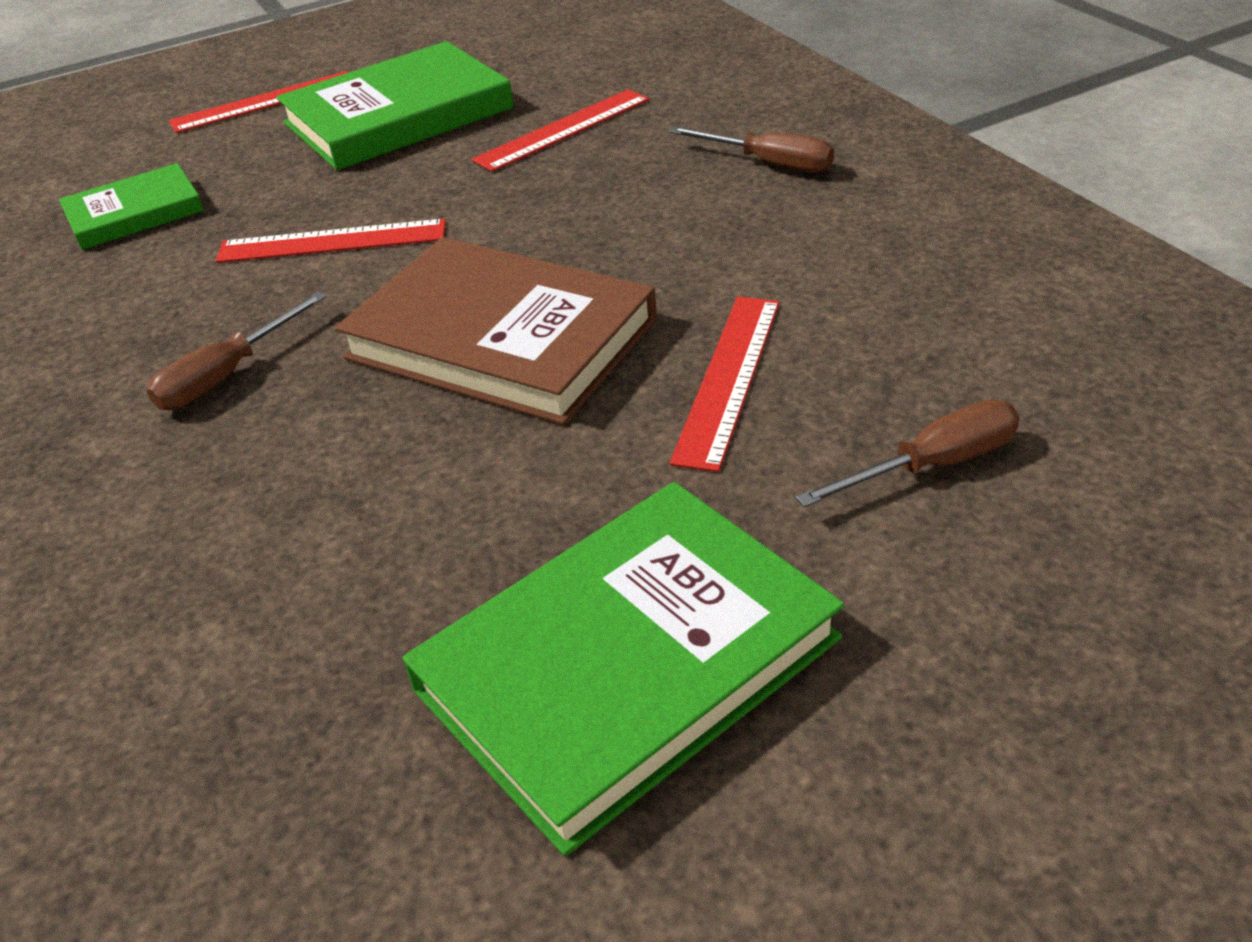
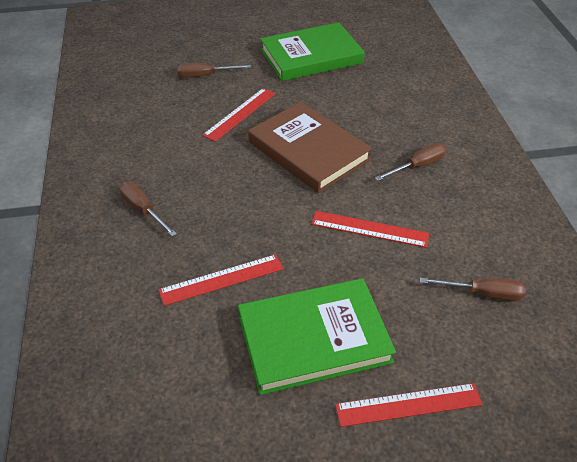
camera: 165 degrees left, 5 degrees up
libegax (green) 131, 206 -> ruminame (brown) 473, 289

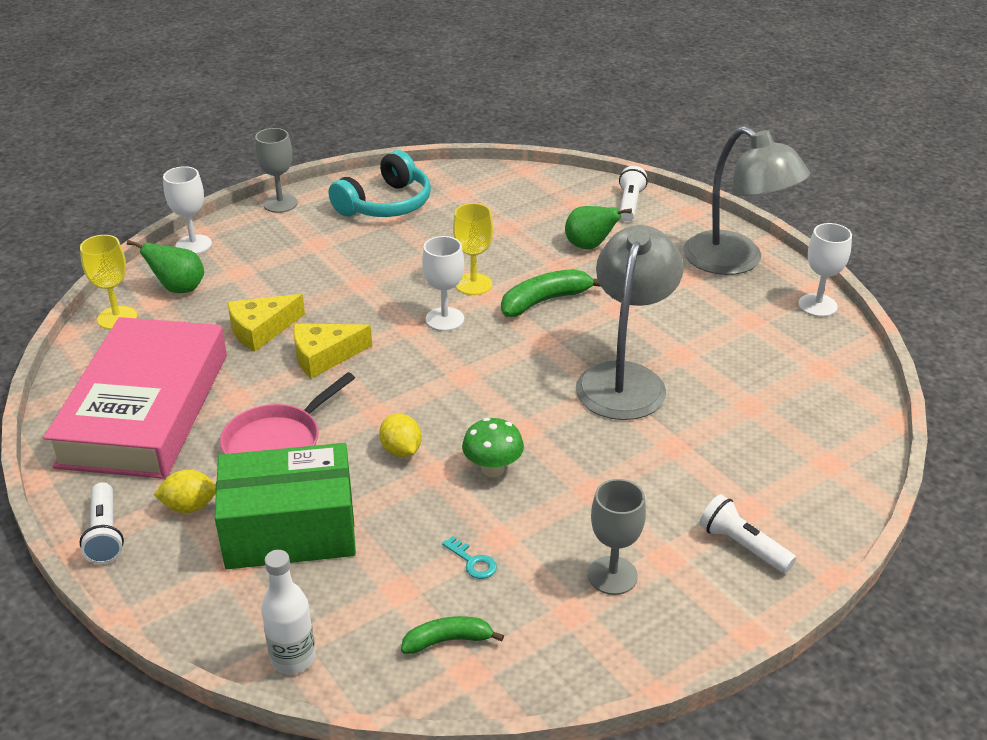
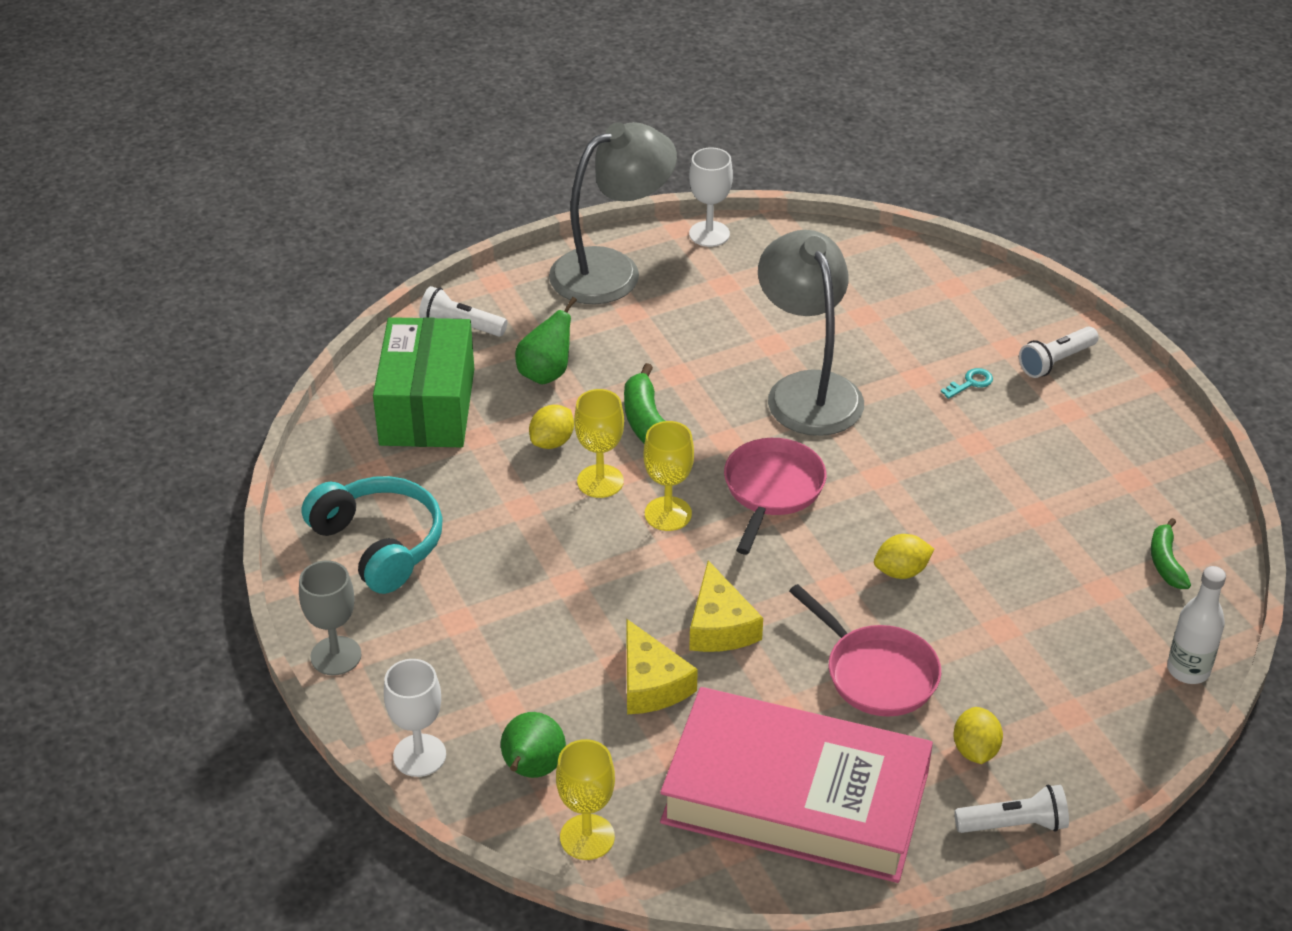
camera: 80 degrees left, 5 degrees up
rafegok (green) 285, 506 -> rafegok (green) 423, 382, move
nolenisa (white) 443, 283 -> nolenisa (yellow) 668, 476
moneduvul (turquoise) 469, 557 -> moneduvul (turquoise) 967, 383, move
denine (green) 493, 447 -> none
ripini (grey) 630, 322 -> ripini (grey) 811, 333, 45 degrees clockwise
nolenisa (grey) 617, 537 -> none
none -> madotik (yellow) 551, 427
none -> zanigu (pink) 775, 496

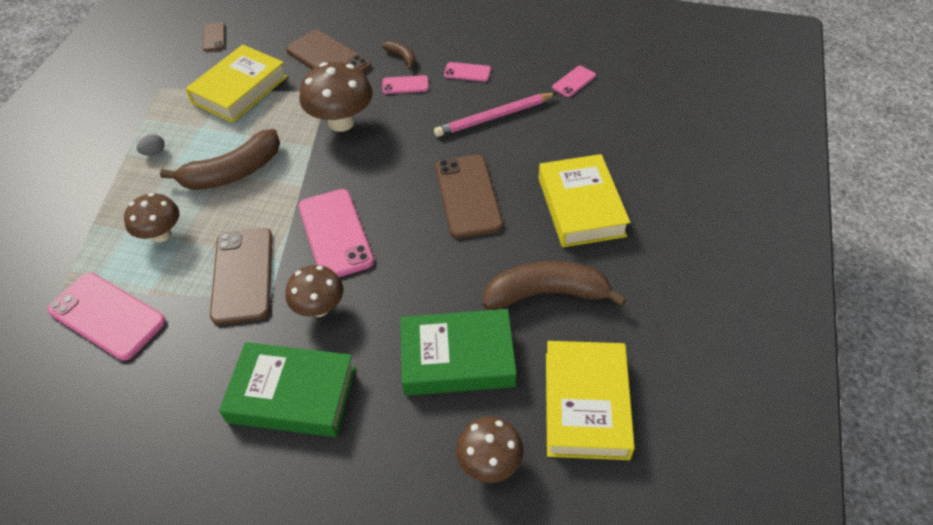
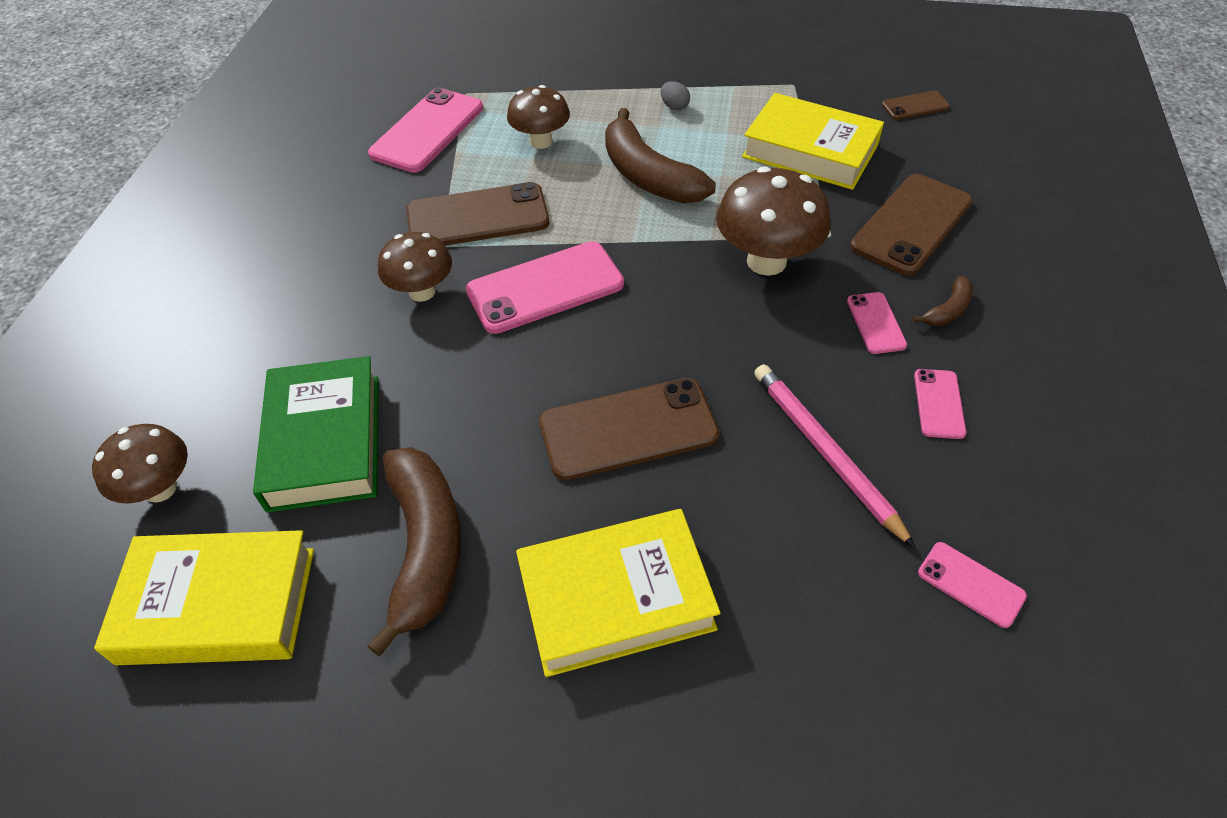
camera: 85 degrees right, 0 degrees up
libegax (green) 287, 389 -> none

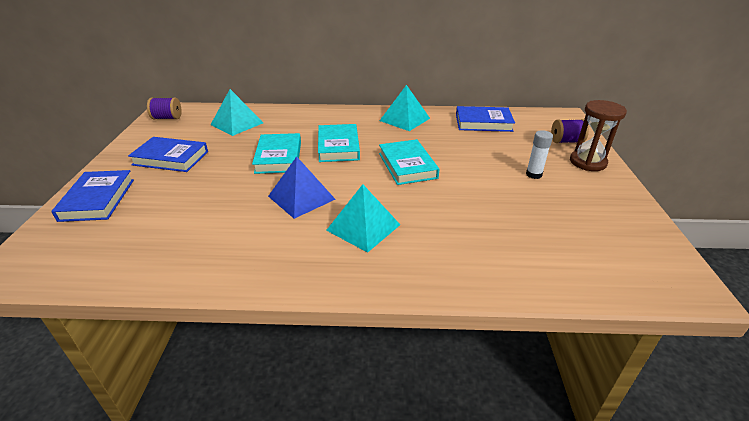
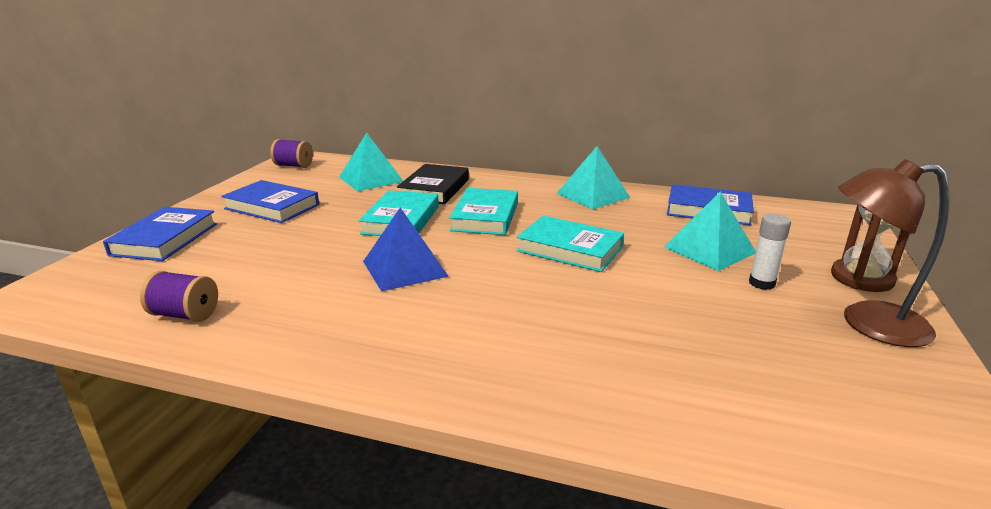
camera: 15 degrees right, 10 degrees down
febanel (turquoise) 363, 218 -> febanel (turquoise) 710, 231, move
libegax (turquoise) 409, 162 -> libegax (turquoise) 570, 244, 60 degrees counterclockwise
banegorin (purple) 570, 131 -> banegorin (purple) 179, 296, move
none -> libegax (black) 433, 184
none -> ripini (brown) 893, 253

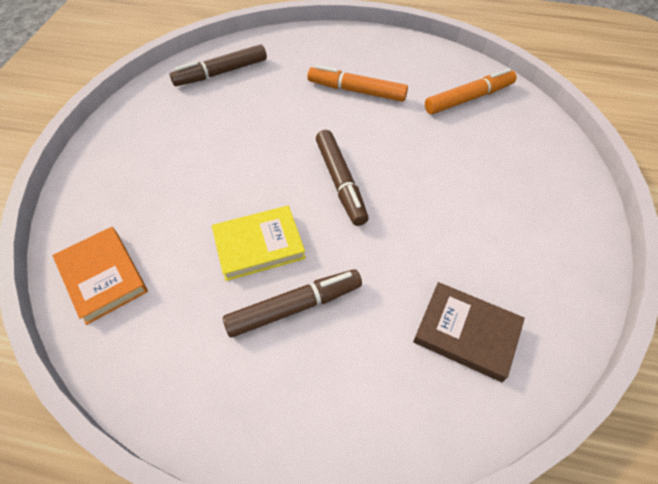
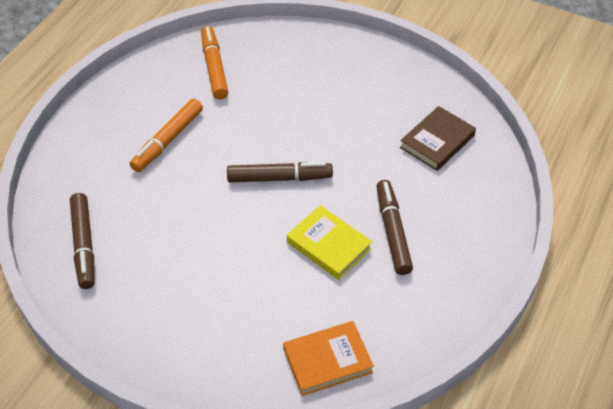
camera: 75 degrees left, 5 degrees down
libegax (yellow) 259, 243 -> libegax (yellow) 329, 242, 45 degrees counterclockwise

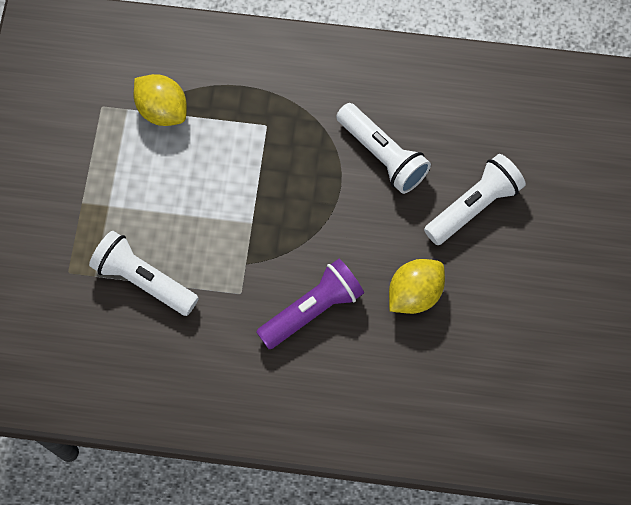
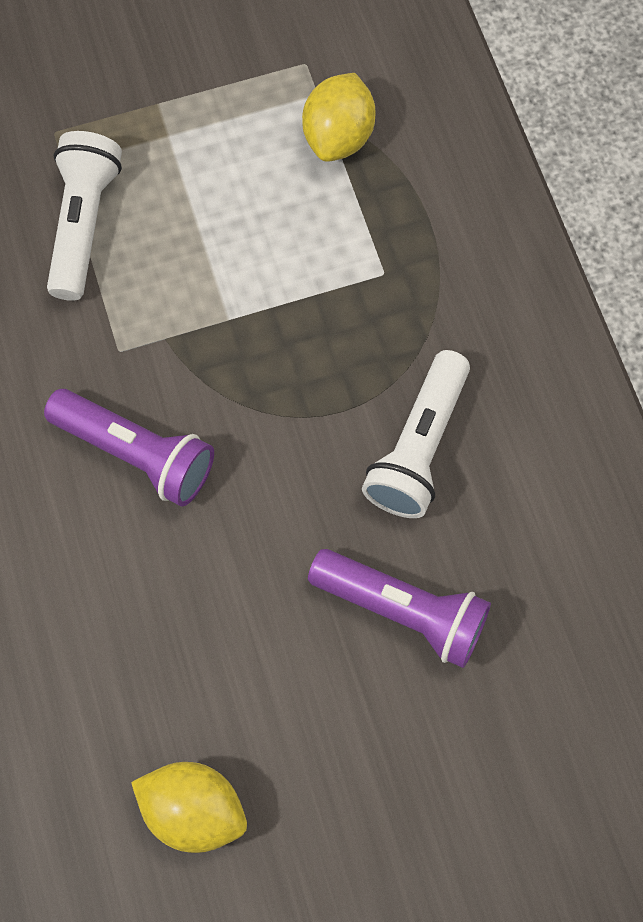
camera: 65 degrees right, 0 degrees up
madotik (yellow) 417, 286 -> madotik (yellow) 189, 807, move
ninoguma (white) 475, 199 -> ninoguma (purple) 399, 608

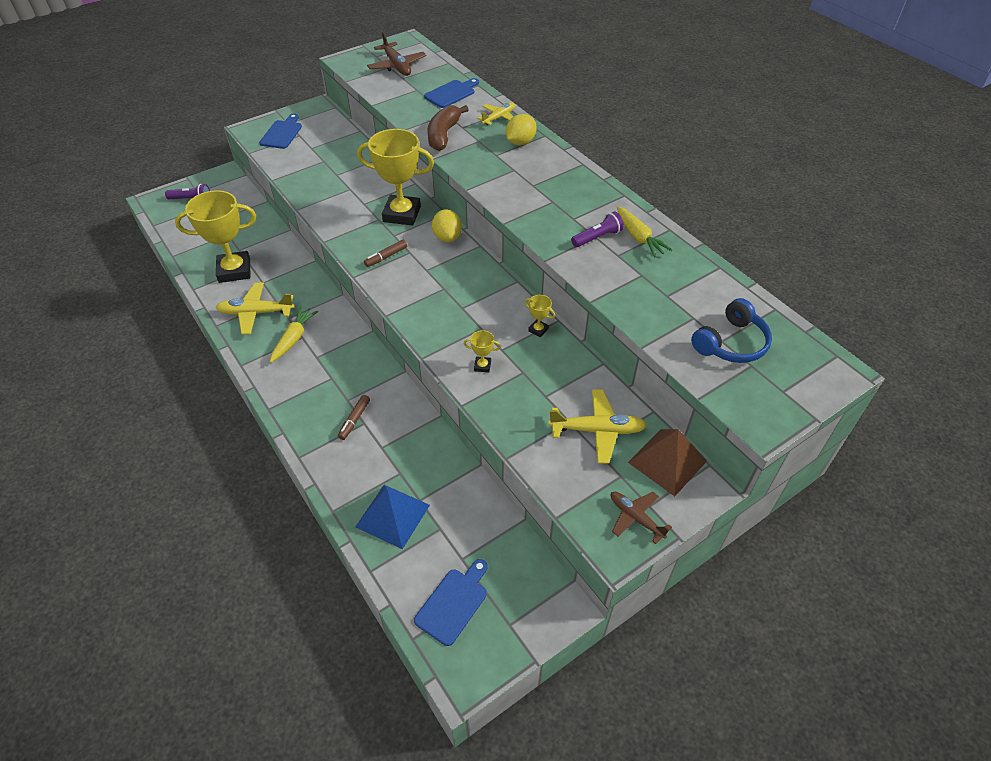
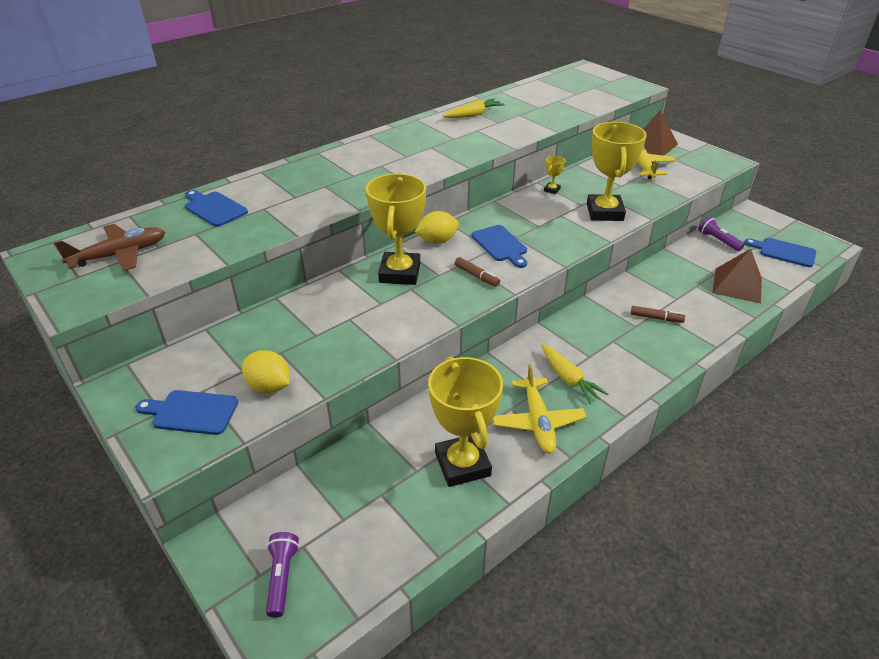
camera: 95 degrees left, 10 degrees down
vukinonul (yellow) 294, 334 -> vukinonul (yellow) 575, 374, 135 degrees counterclockwise
febanel (blue) 392, 517 -> febanel (brown) 737, 276
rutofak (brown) 448, 128 -> none
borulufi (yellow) 482, 351 -> borulufi (yellow) 617, 171, x2.45
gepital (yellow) 496, 113 -> none
madotik (yellow) 521, 129 -> madotik (yellow) 266, 371, move
ninoguma (purple) 597, 229 -> ninoguma (purple) 721, 234, move
gepital (brown) 641, 518 -> none
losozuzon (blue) 731, 330 -> none
none -> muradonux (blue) 499, 246

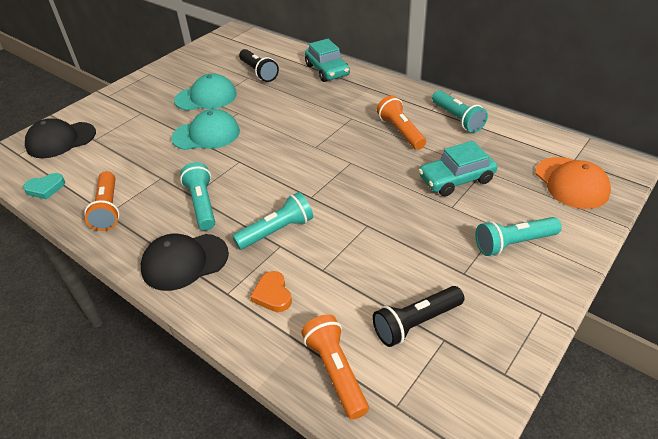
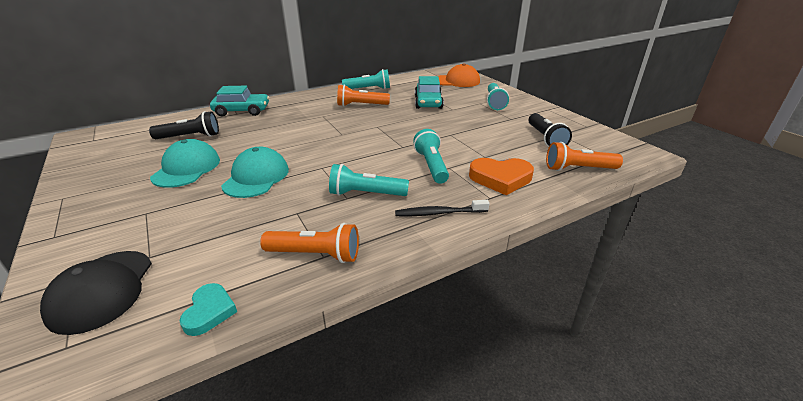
camera: 70 degrees left, 10 degrees down
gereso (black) 185, 262 -> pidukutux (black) 442, 208
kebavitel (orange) 271, 291 -> kebavitel (orange) 501, 176, x1.65

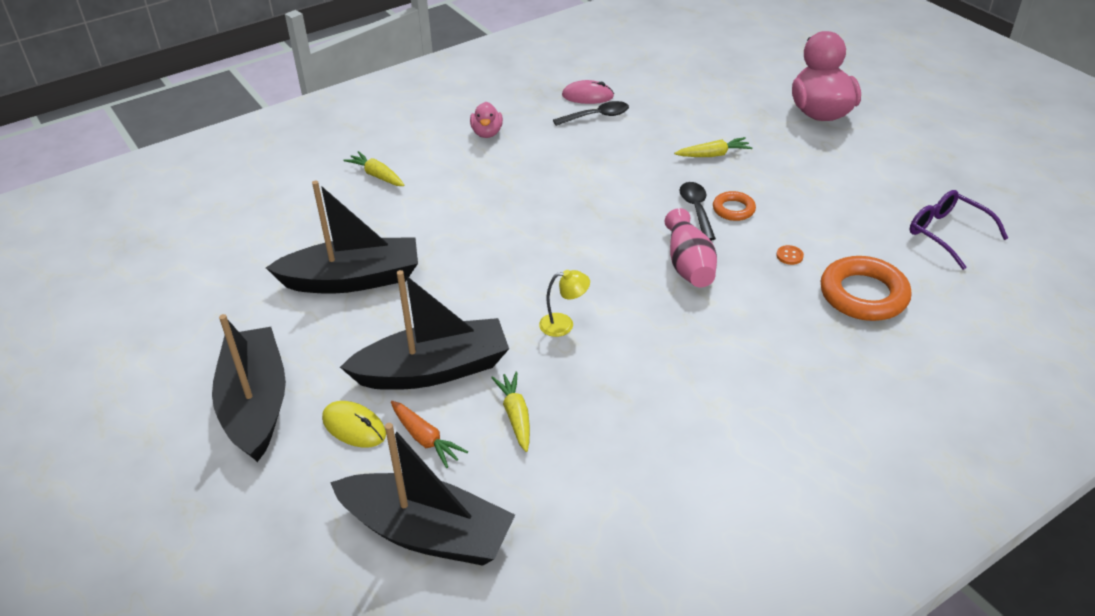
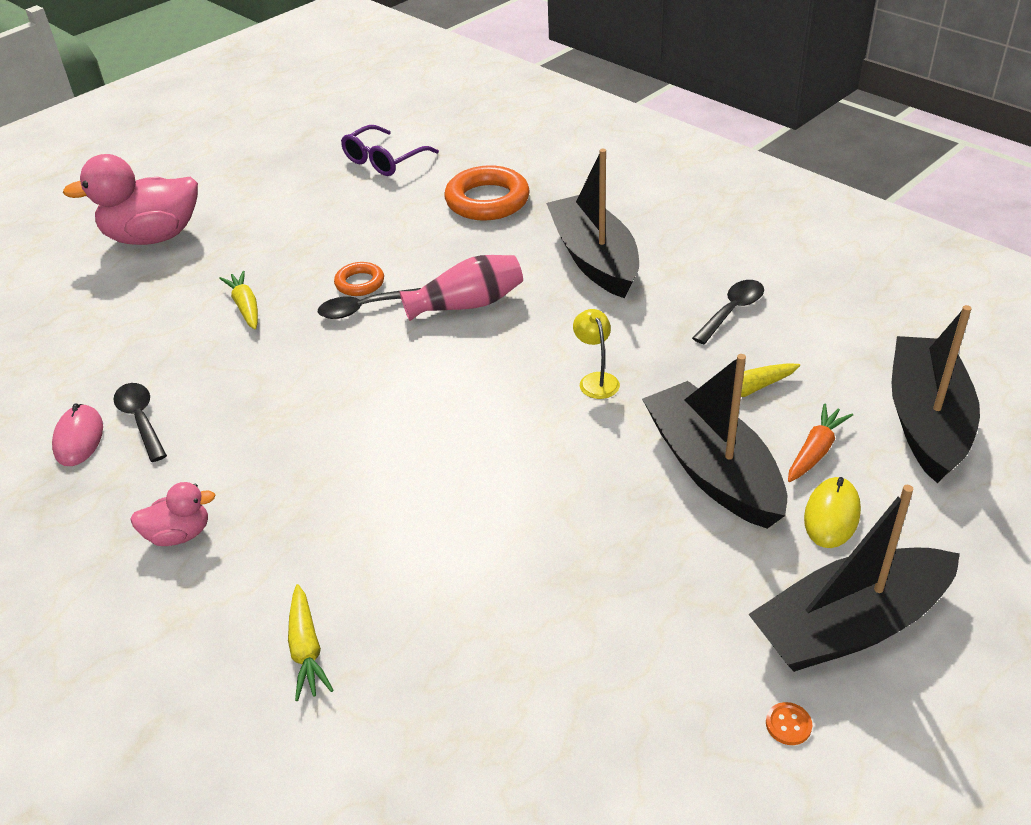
camera: 100 degrees left, 0 degrees up
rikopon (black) 342, 237 -> rikopon (black) 592, 223, move
vukinonul (yellow) 373, 168 -> vukinonul (yellow) 310, 642, 45 degrees counterclockwise
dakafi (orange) 790, 255 -> dakafi (orange) 789, 723, move
none -> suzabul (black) 728, 312

